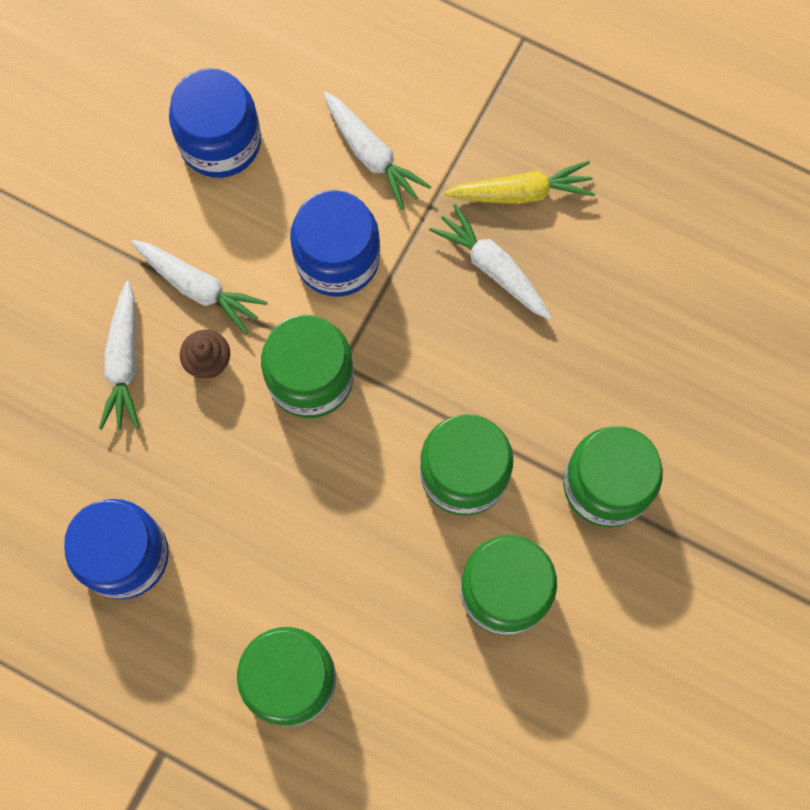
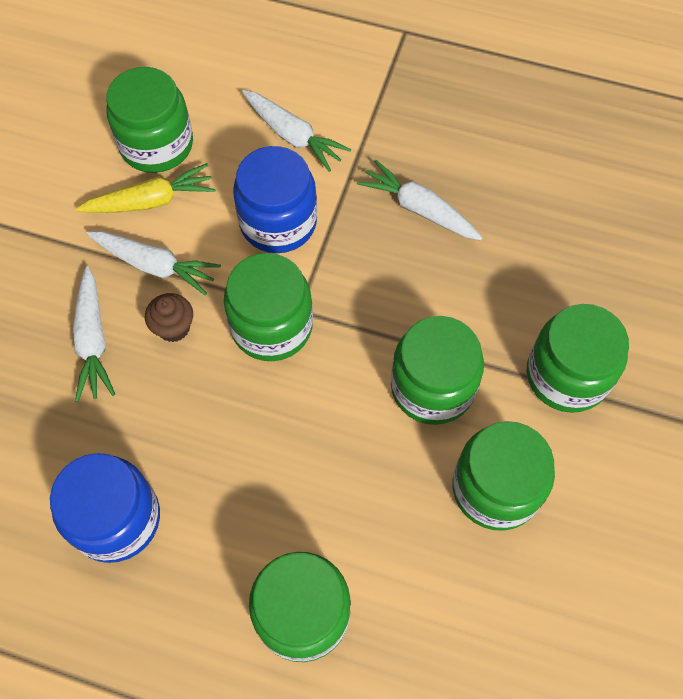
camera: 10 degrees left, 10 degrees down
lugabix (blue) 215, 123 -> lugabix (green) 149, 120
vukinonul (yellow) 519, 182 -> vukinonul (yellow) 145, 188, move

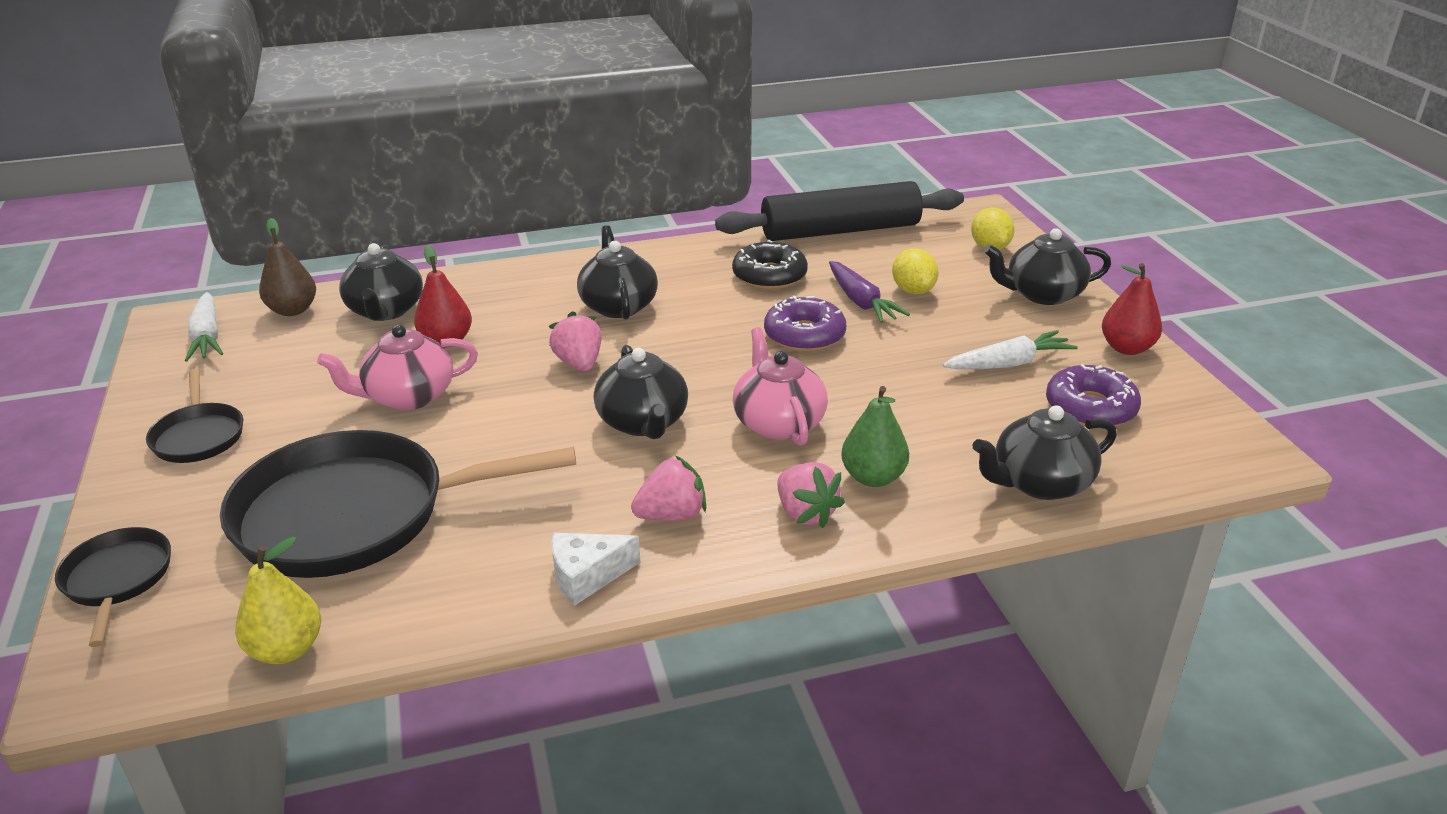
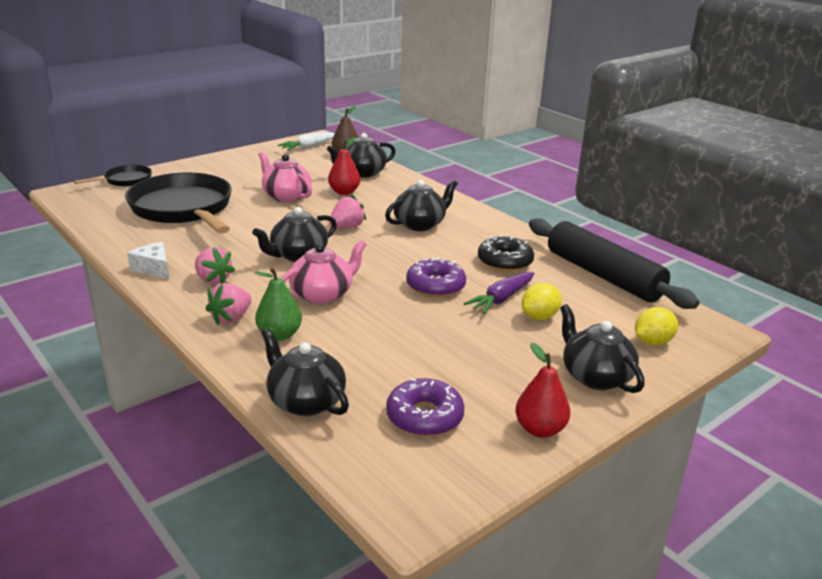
camera: 65 degrees right, 5 degrees down
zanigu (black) 194, 416 -> none
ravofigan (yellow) 278, 600 -> none
vukinonul (white) 1010, 349 -> none

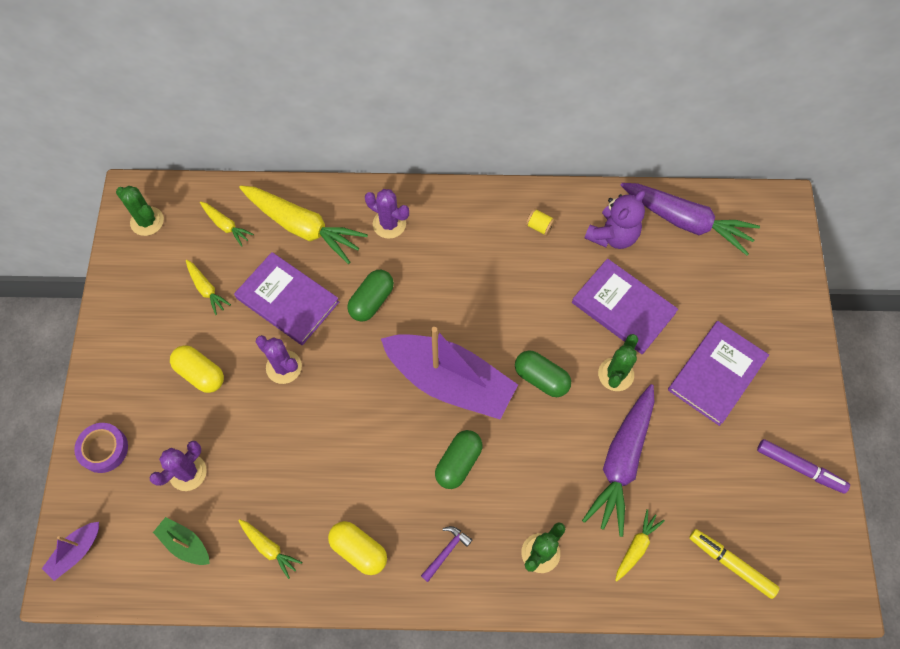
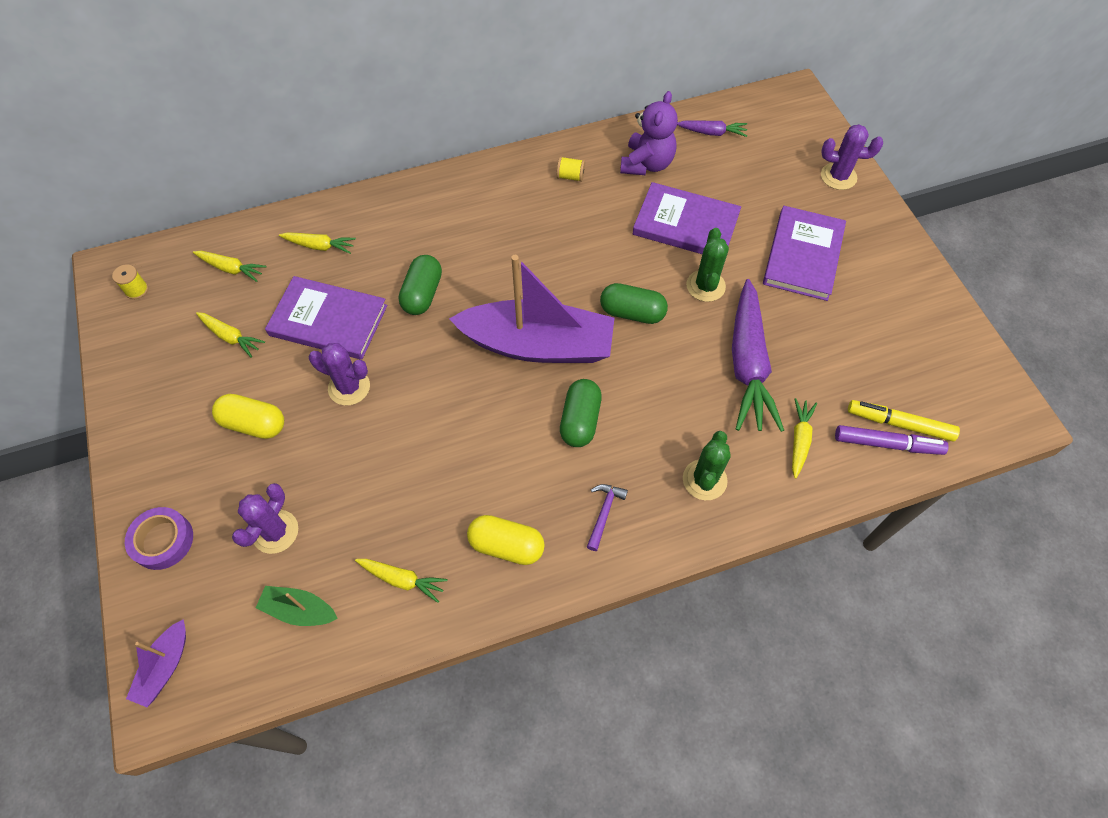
camera: 20 degrees left, 5 degrees down
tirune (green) 140, 211 -> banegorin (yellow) 130, 281
vukinonul (yellow) 303, 225 -> vukinonul (yellow) 317, 243, x0.48
tirune (purple) 387, 214 -> tirune (purple) 852, 157, move
vukinonul (purple) 690, 219 -> vukinonul (purple) 712, 128, x0.48
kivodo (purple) 803, 466 -> kivodo (purple) 892, 440, move

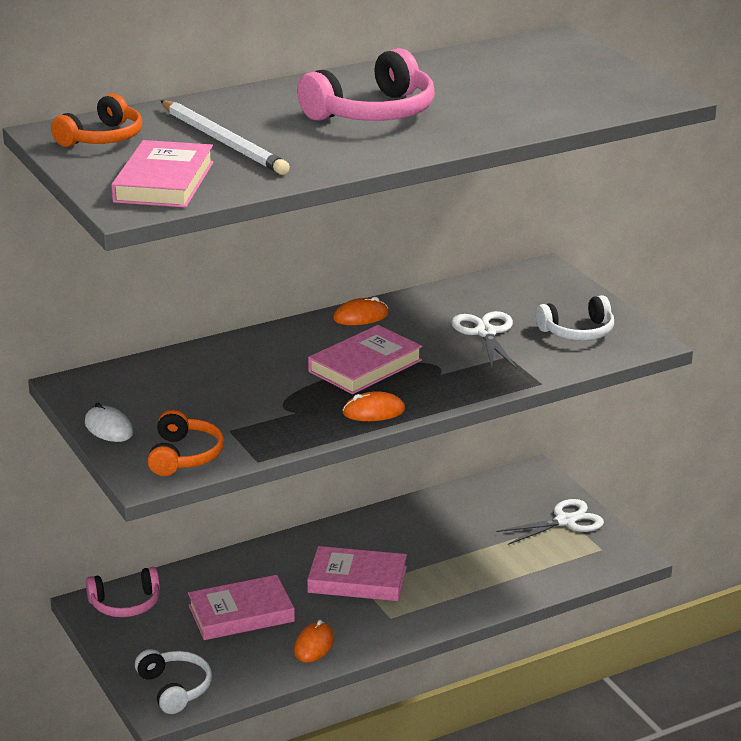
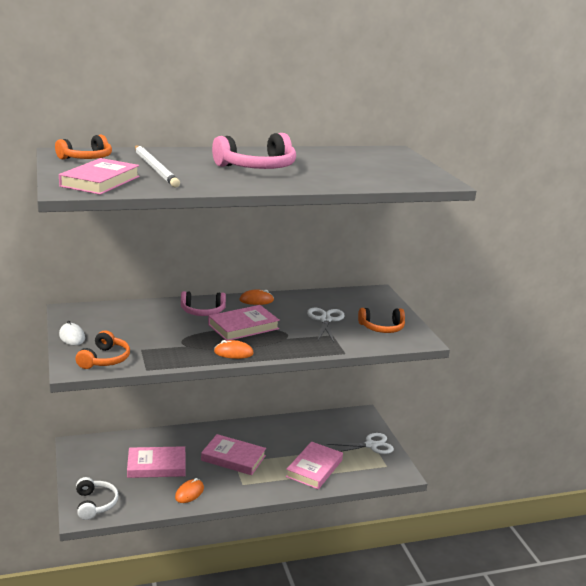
camera: 10 degrees right, 5 degrees down
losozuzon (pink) 123, 592 -> losozuzon (pink) 203, 303, move
losozuzon (white) 575, 317 -> losozuzon (orange) 381, 320
none -> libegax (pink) 314, 465

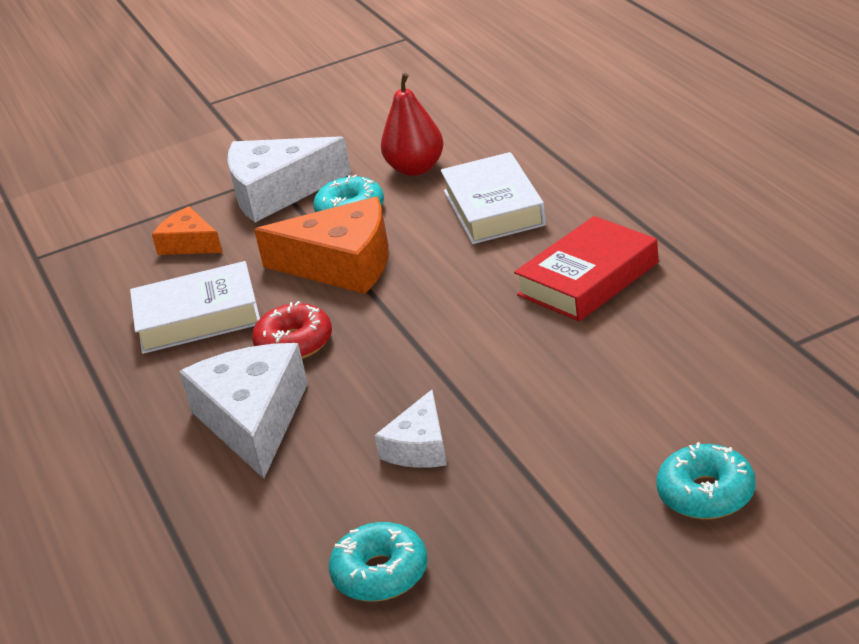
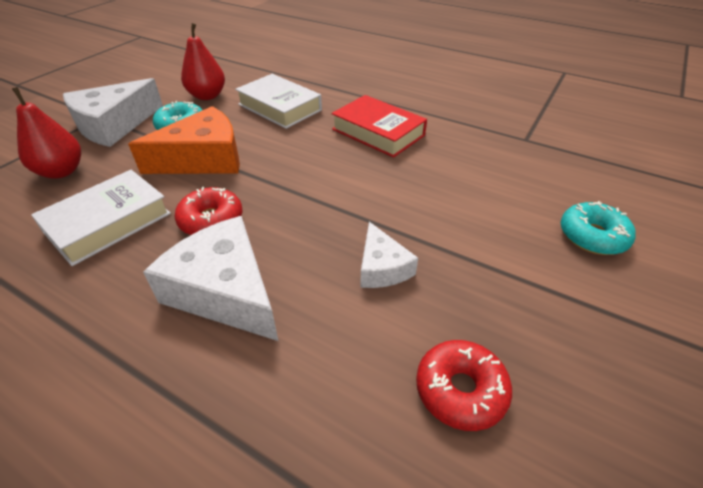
camera: 40 degrees left, 10 degrees up
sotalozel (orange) 187, 230 -> ravofigan (red) 46, 133
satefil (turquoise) 378, 562 -> satefil (red) 464, 385
libegax (red) 586, 268 -> libegax (red) 379, 126, 60 degrees counterclockwise

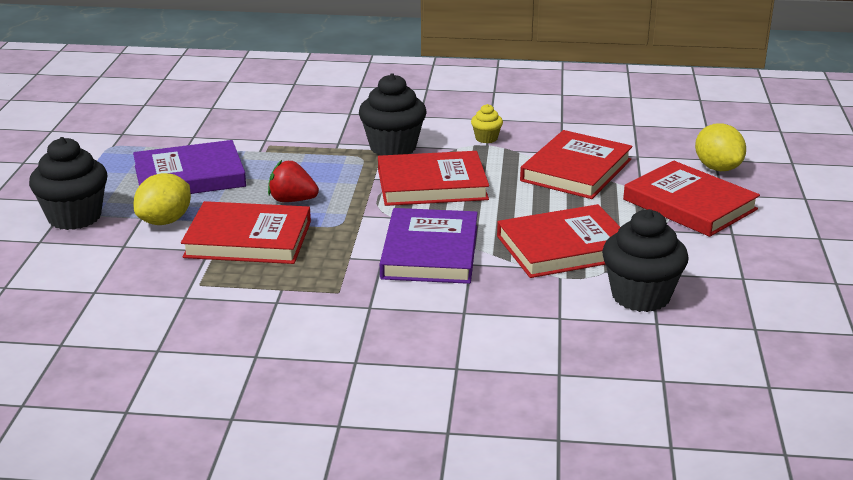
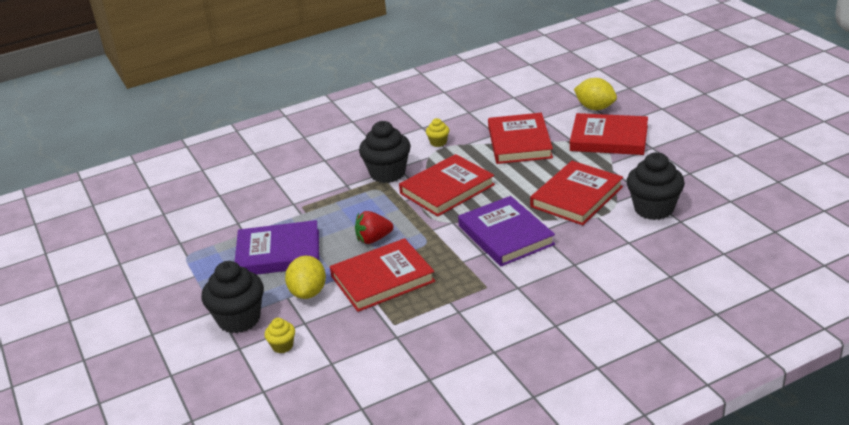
camera: 30 degrees left, 5 degrees up
libegax (purple) 189, 167 -> libegax (purple) 277, 247, 45 degrees clockwise
none -> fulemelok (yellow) 279, 335

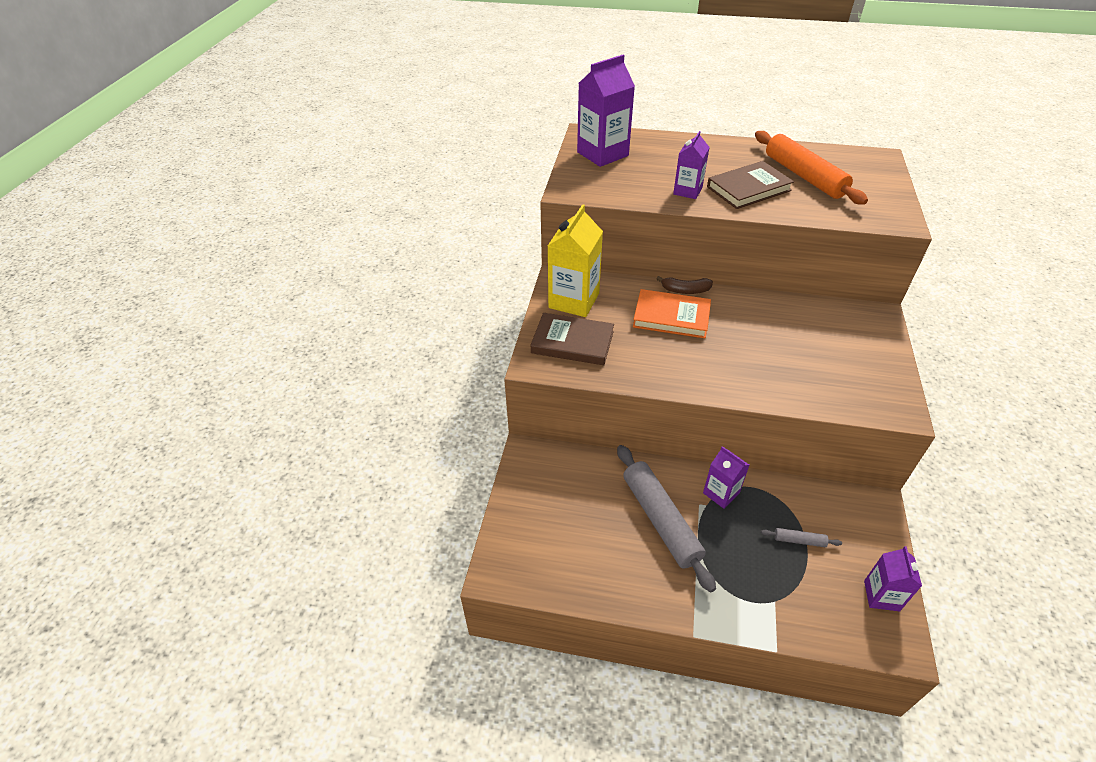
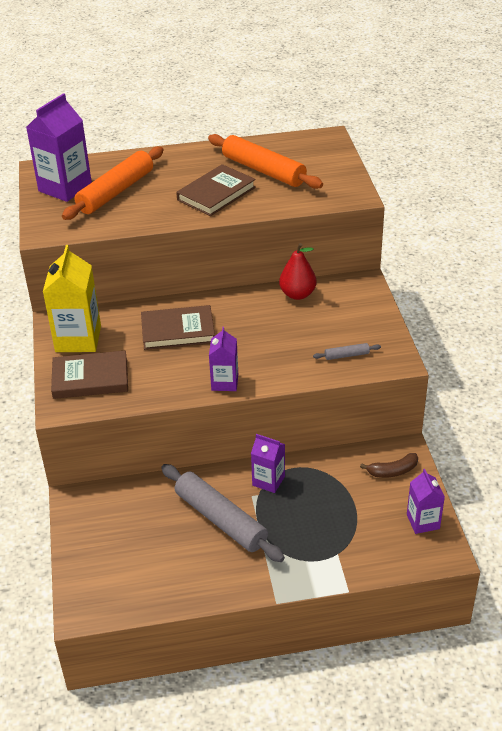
camera: 20 degrees left, 5 degrees down
libegax (orange) 672, 313 -> libegax (brown) 178, 327
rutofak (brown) 684, 285 -> rutofak (brown) 389, 465, move
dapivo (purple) 691, 165 -> dapivo (purple) 223, 359, move
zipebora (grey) 801, 537 -> zipebora (grey) 347, 351, move
none -> zipebora (orange) 113, 183
none -> ravofigan (red) 298, 271

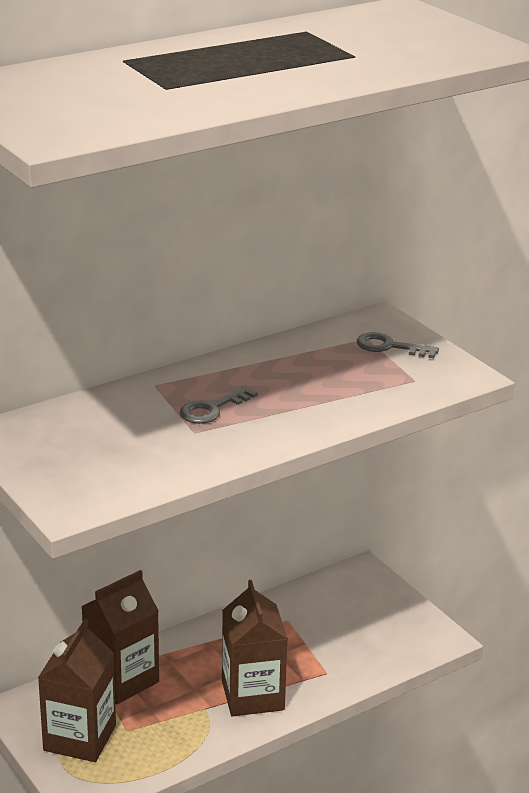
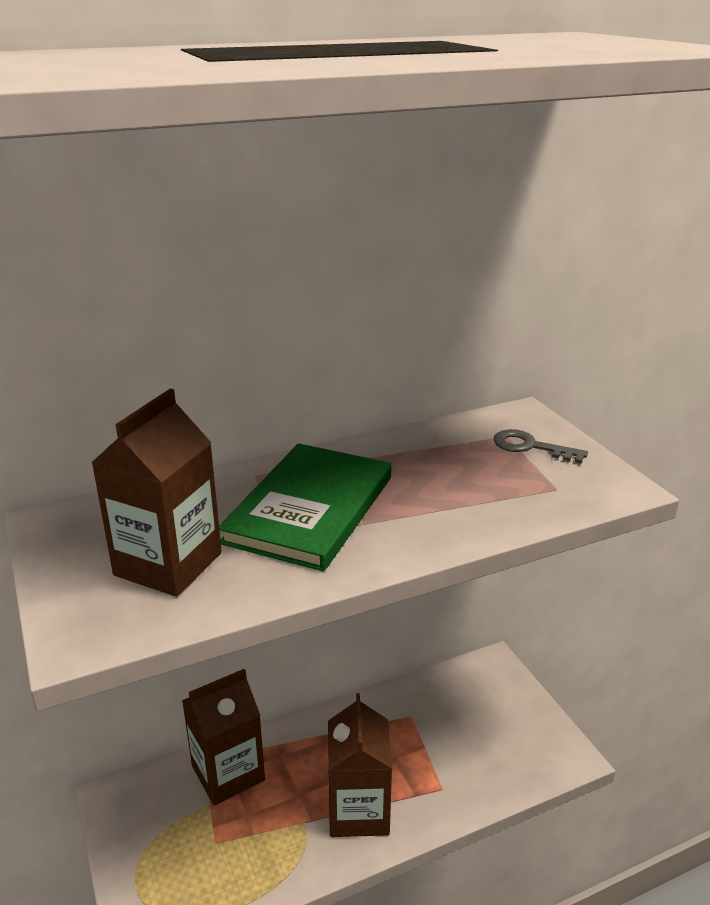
camera: 10 degrees right, 0 degrees up
dapivo (brown) 77, 690 -> dapivo (brown) 156, 493, move
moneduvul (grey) 219, 404 -> libegax (green) 305, 507

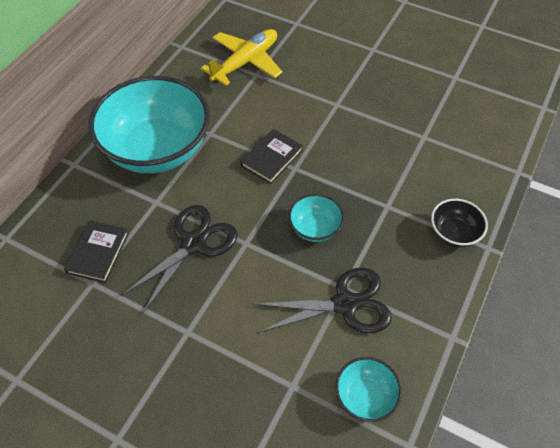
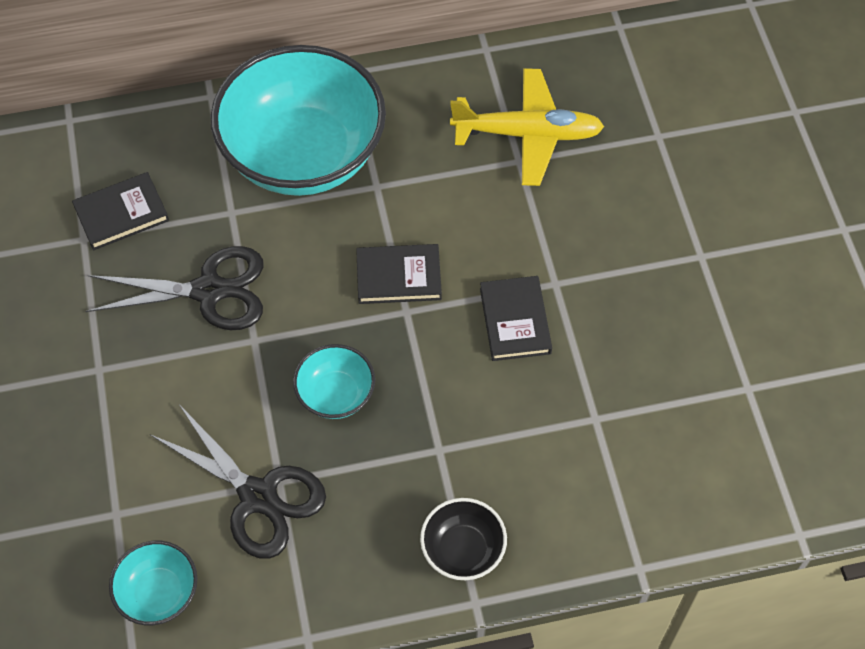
camera: 50 degrees right, 5 degrees up
none -> libegax (black) 516, 318

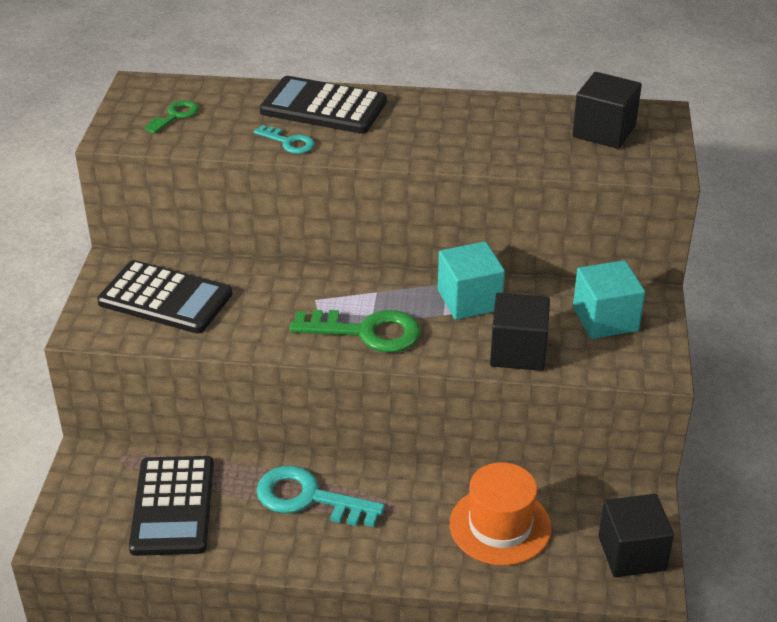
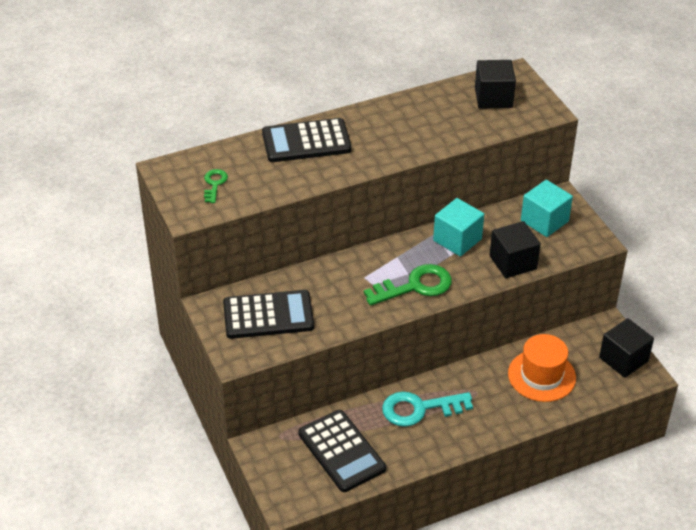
camera: 30 degrees left, 5 degrees up
moneduvul (turquoise) 284, 139 -> none

